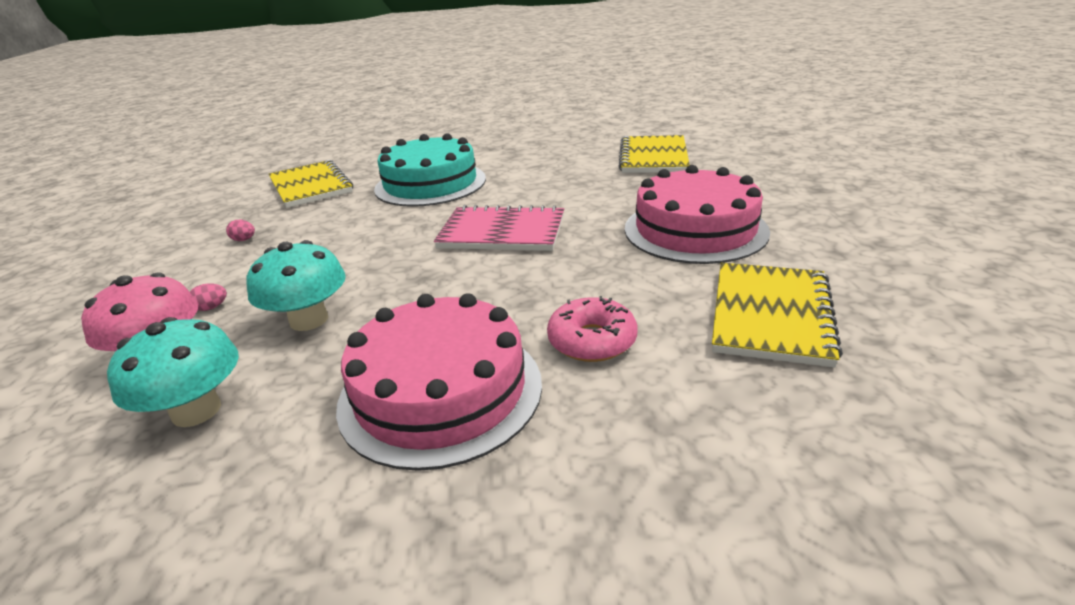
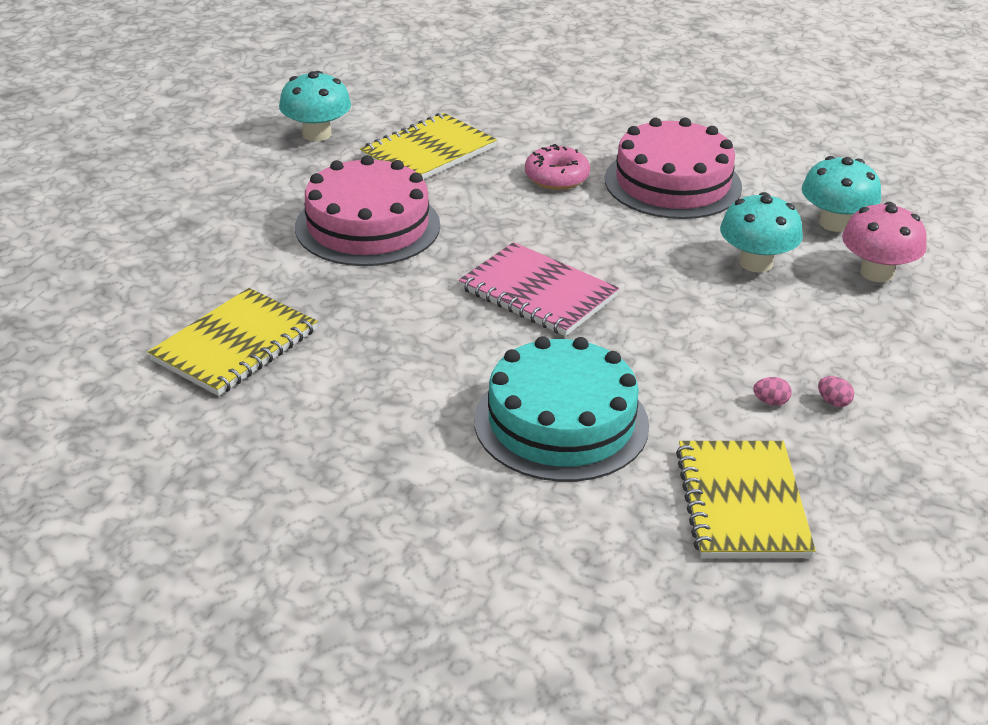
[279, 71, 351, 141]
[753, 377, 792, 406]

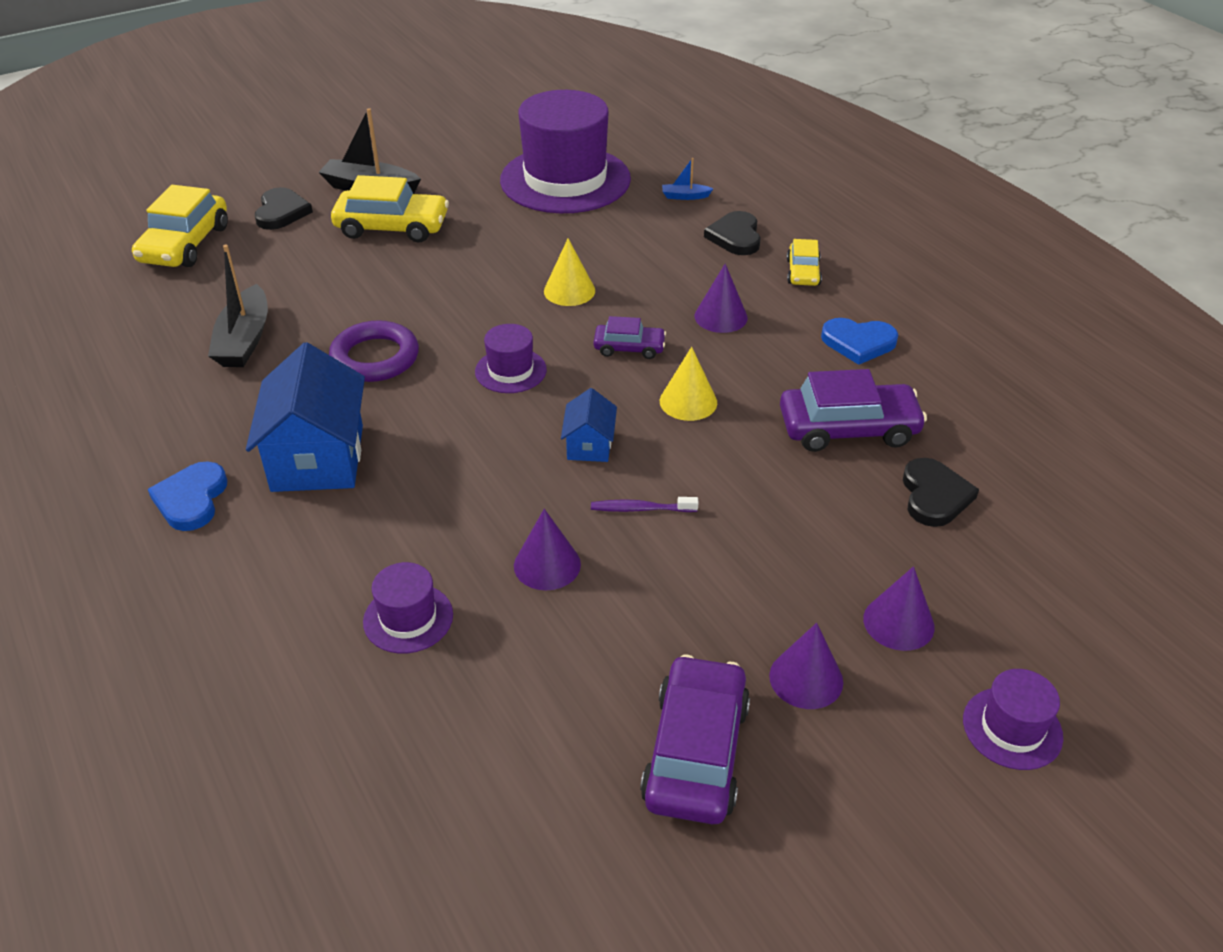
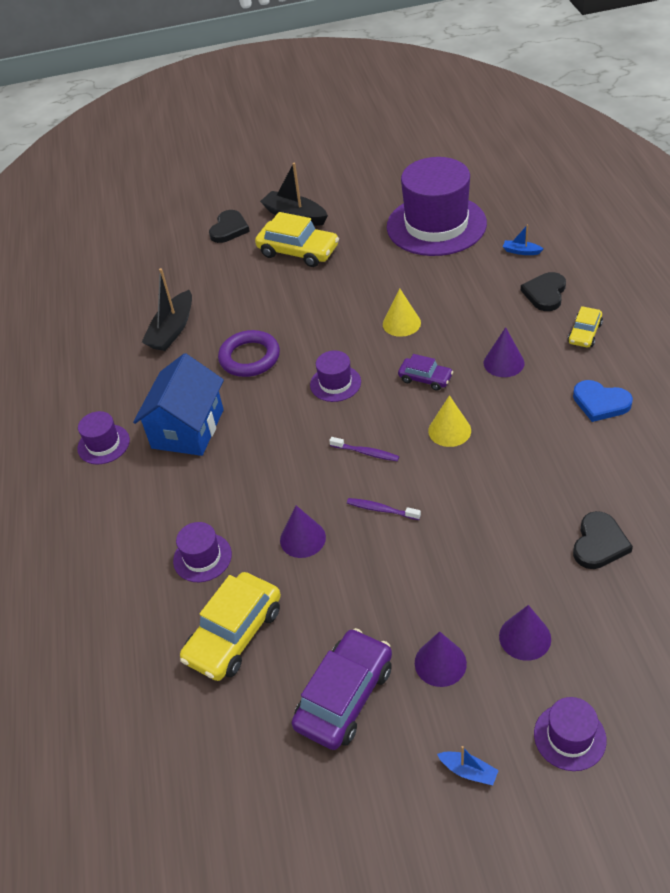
[77, 411, 130, 464]
[180, 572, 281, 681]
[329, 437, 399, 461]
[437, 746, 499, 785]
[780, 369, 927, 452] (first image)

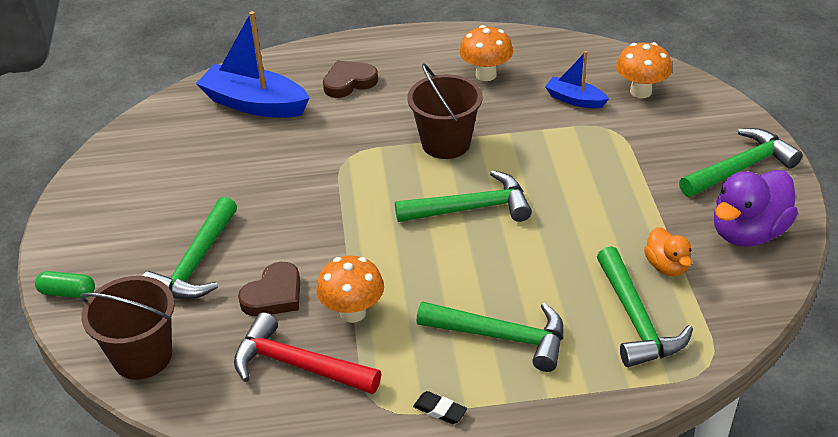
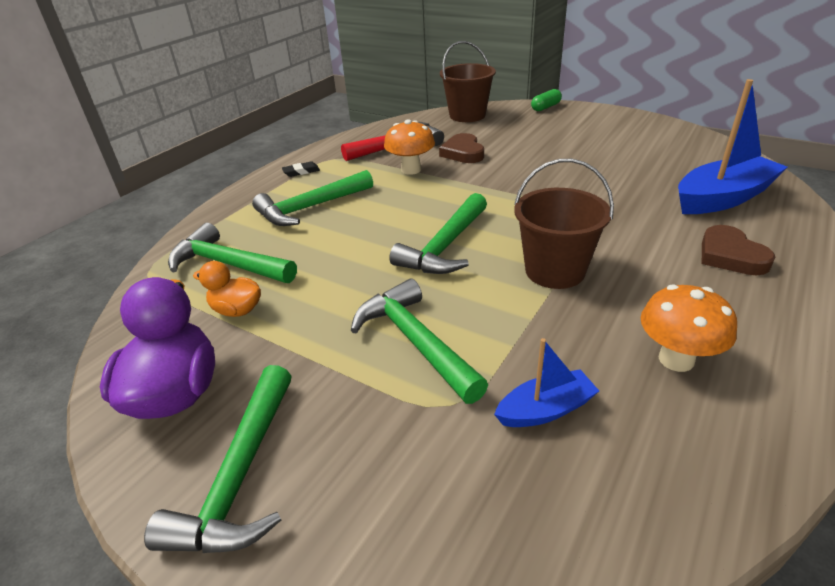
[351, 279, 488, 404]
[702, 225, 775, 275]
[616, 42, 672, 98] (first image)

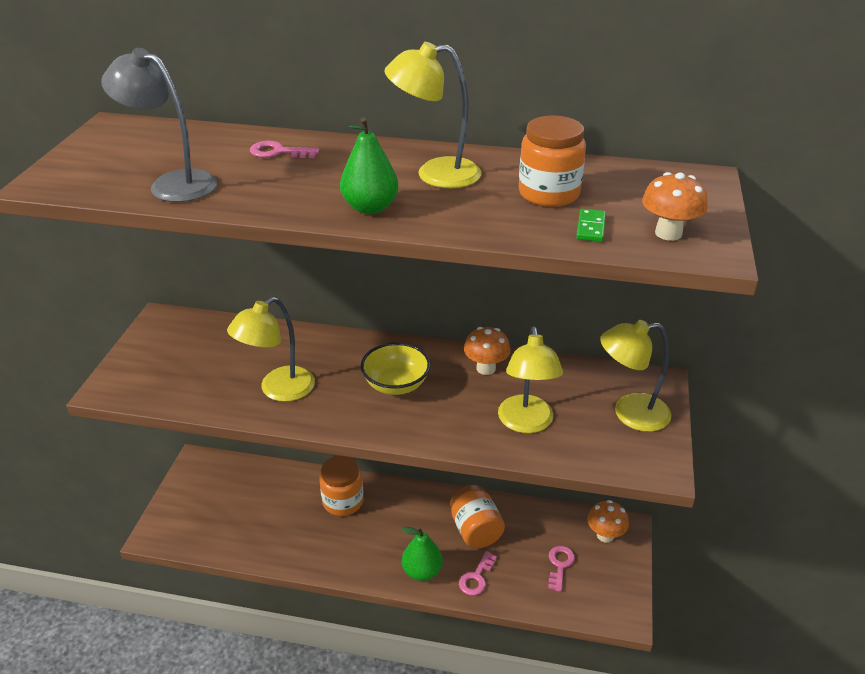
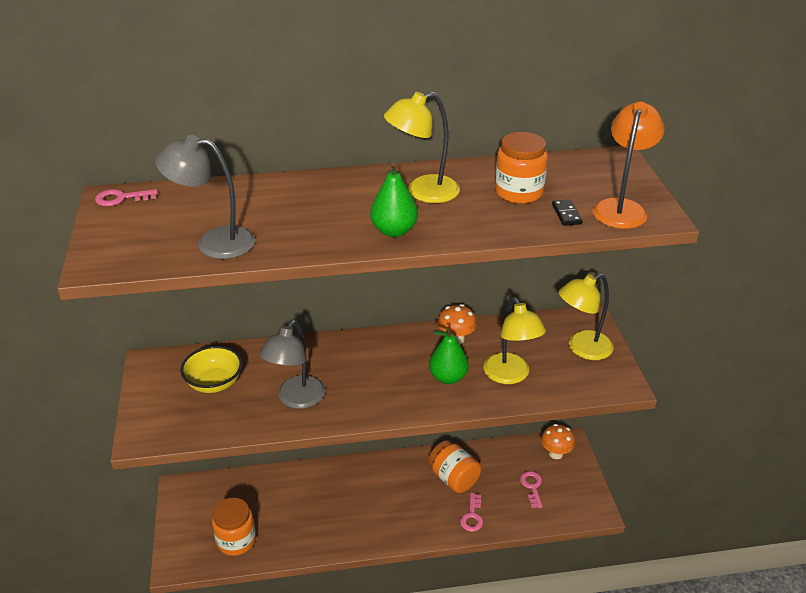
[95, 189, 158, 206]
[180, 346, 242, 393]
[212, 498, 256, 556]
[259, 320, 325, 409]
[429, 327, 469, 384]
[552, 199, 583, 226]
[592, 102, 665, 229]

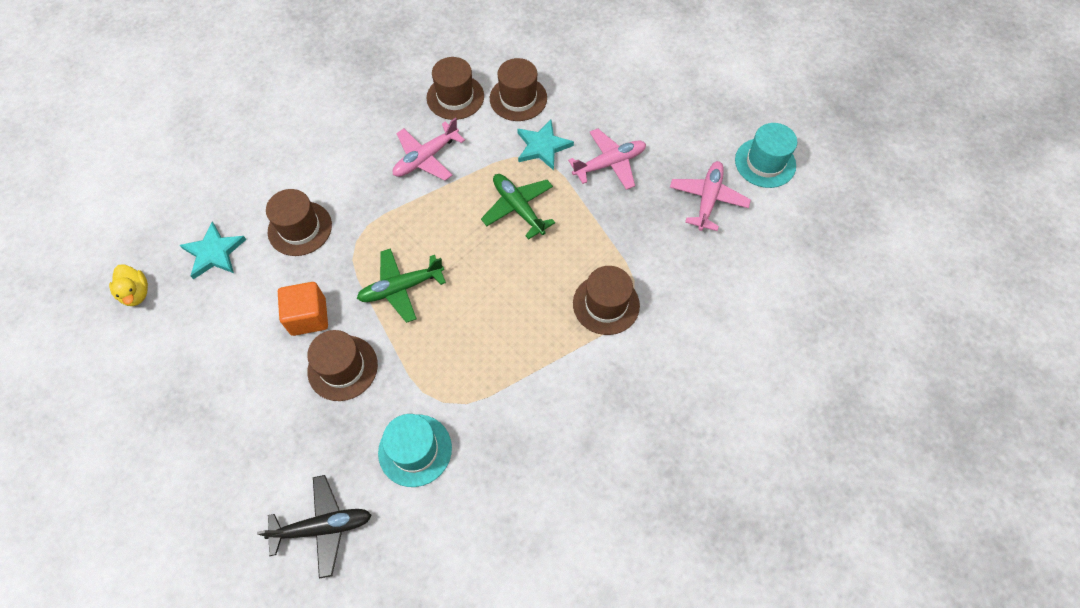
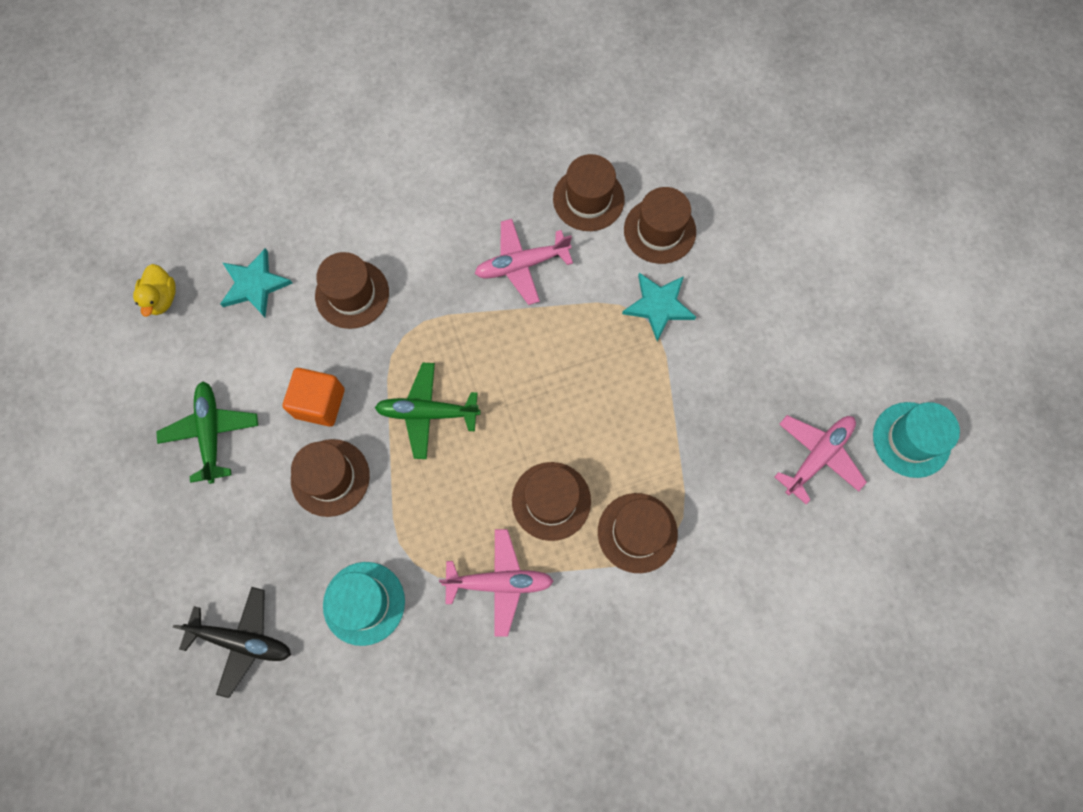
[156, 381, 258, 484]
[439, 529, 554, 637]
[512, 462, 591, 541]

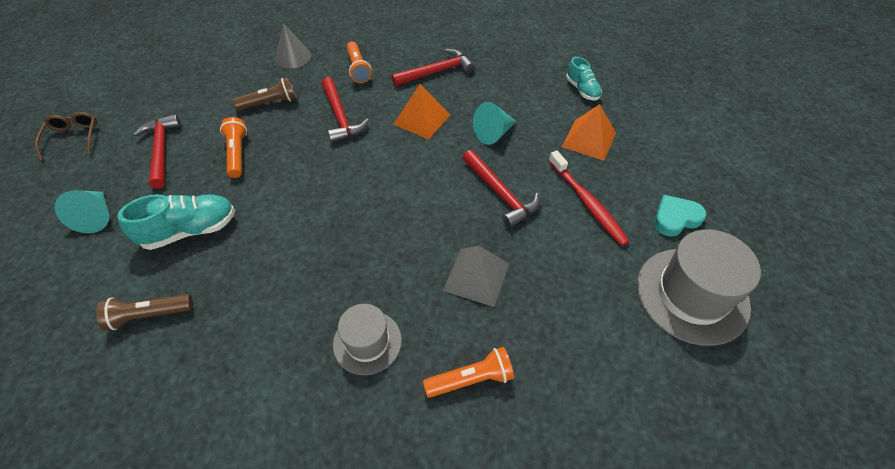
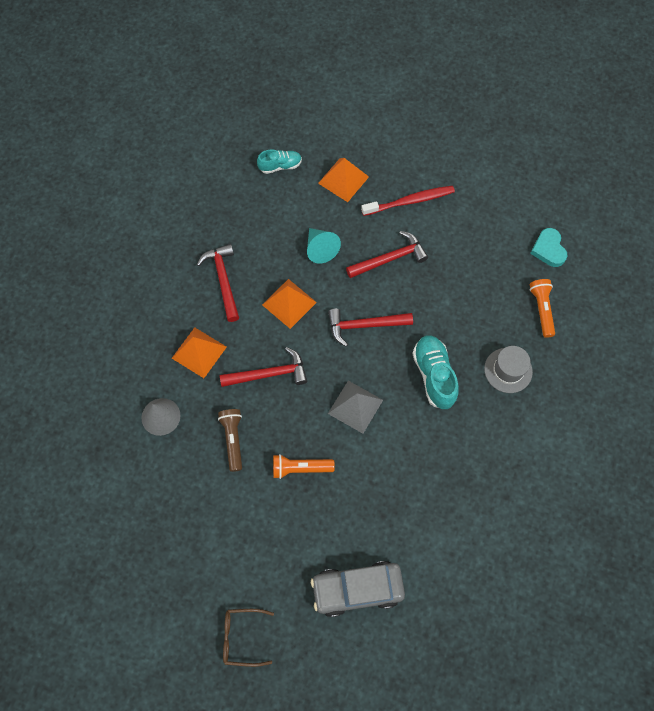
[172, 327, 227, 378]
[311, 561, 405, 617]
[328, 309, 413, 346]
[328, 381, 383, 434]
[412, 335, 459, 409]
[530, 228, 567, 267]
[96, 294, 193, 330] (first image)
[637, 229, 761, 346] (first image)

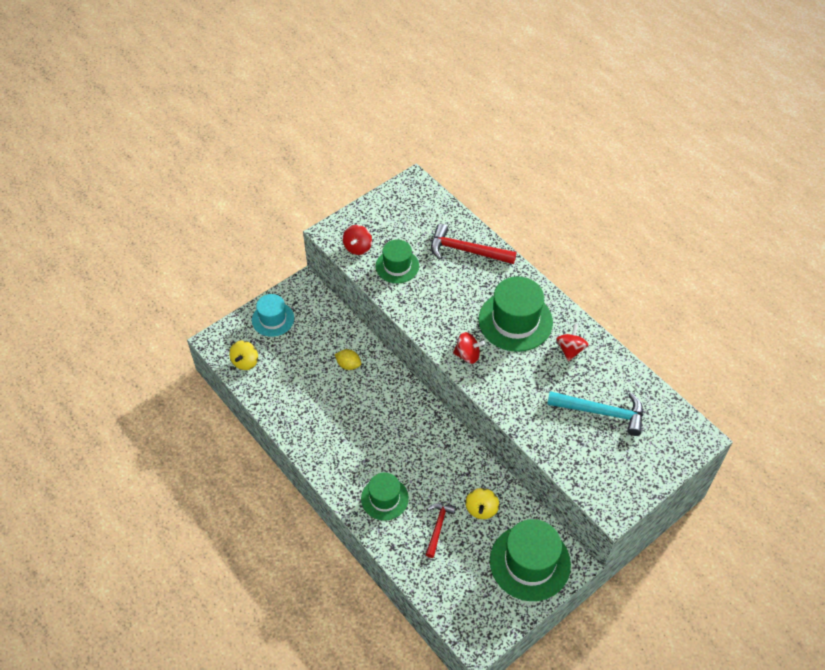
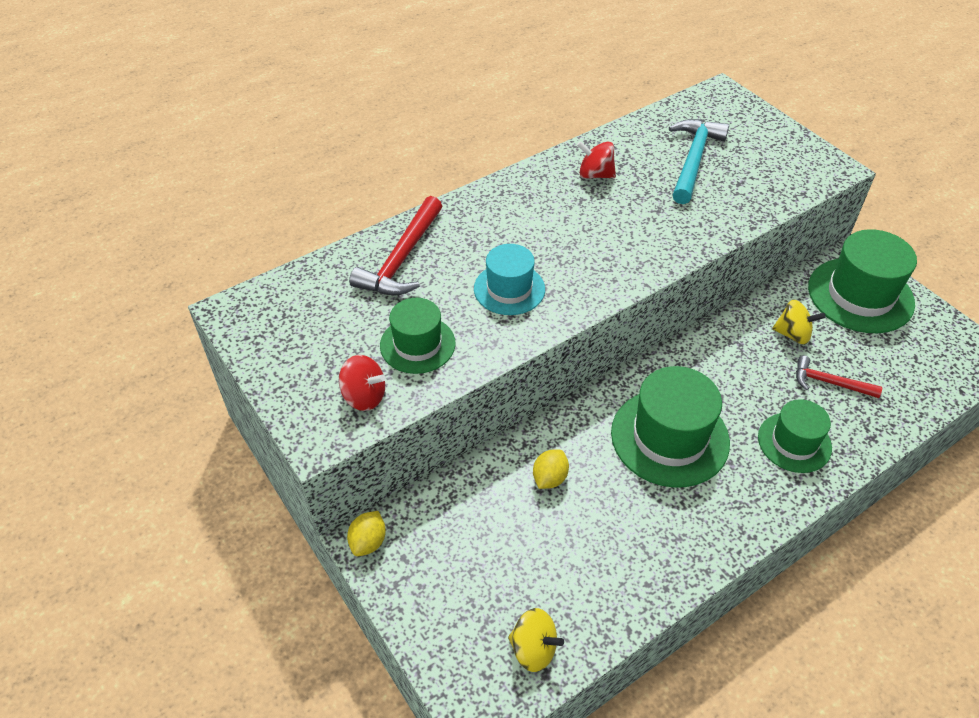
[347, 511, 386, 556]
[474, 244, 545, 315]
[611, 366, 730, 488]
[453, 332, 485, 364] (first image)

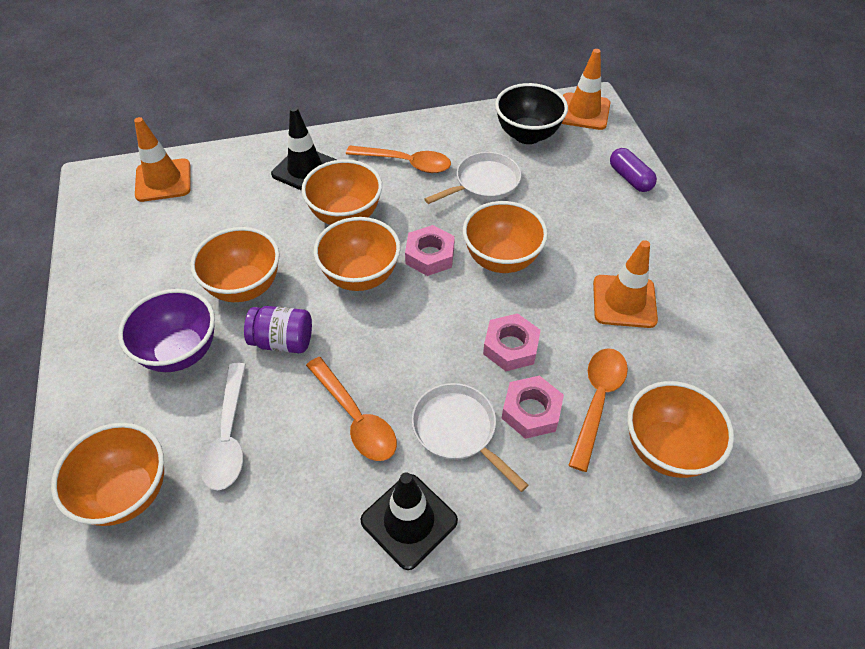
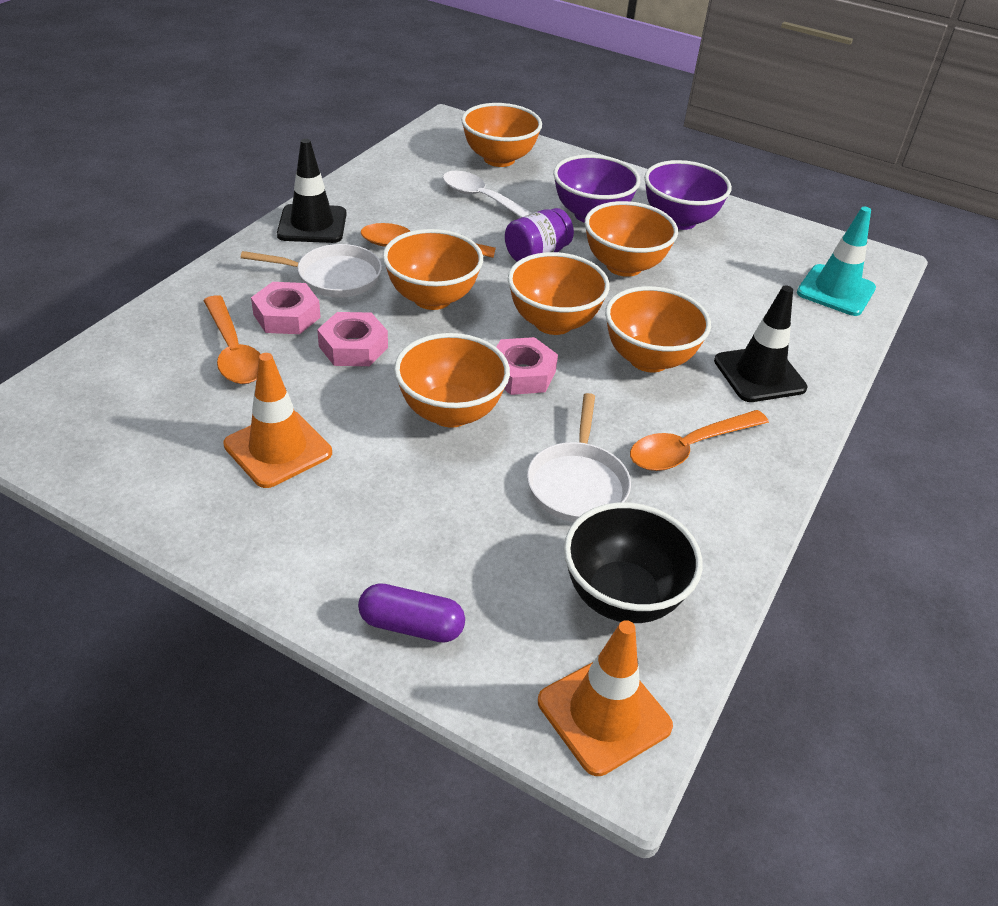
[383, 229, 483, 310]
[644, 160, 732, 230]
[797, 207, 876, 316]

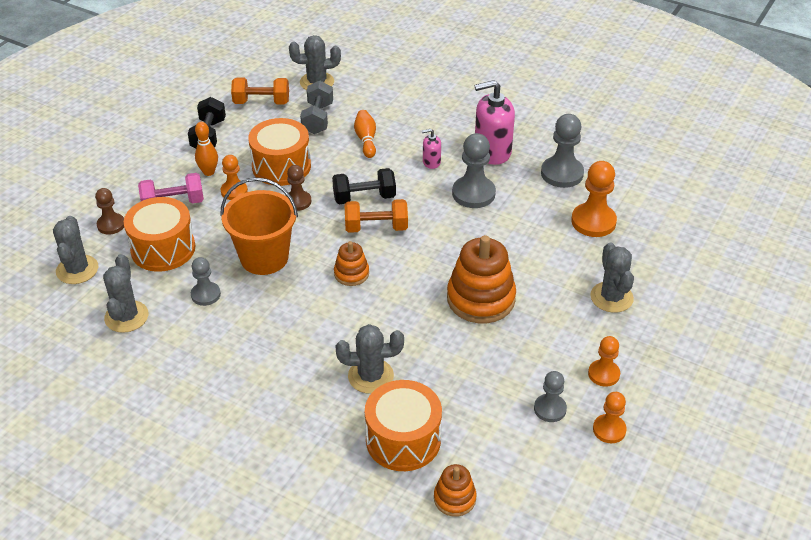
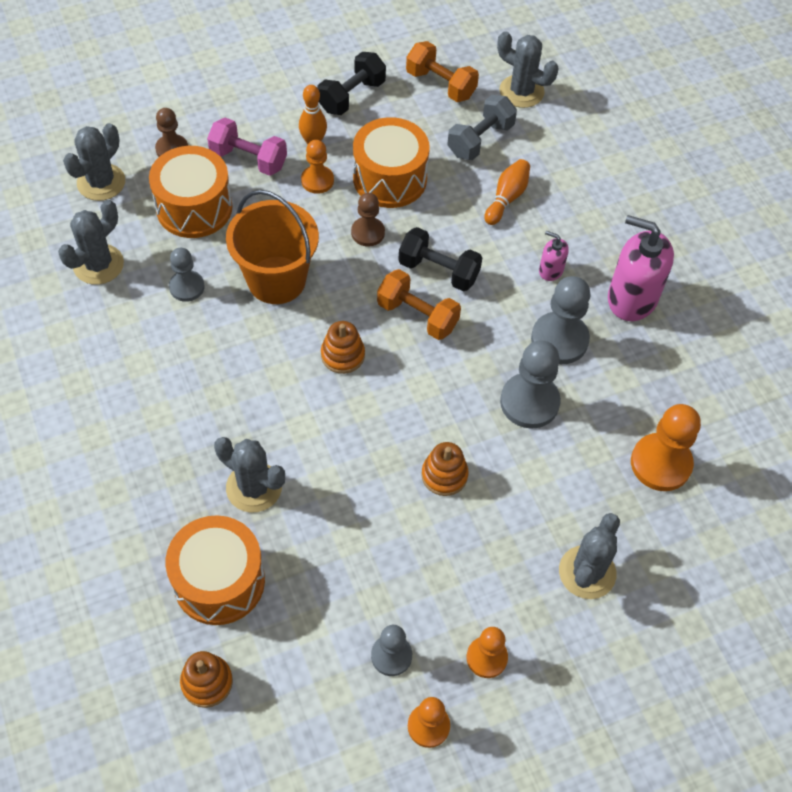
[421, 442, 469, 496]
[500, 340, 561, 429]

